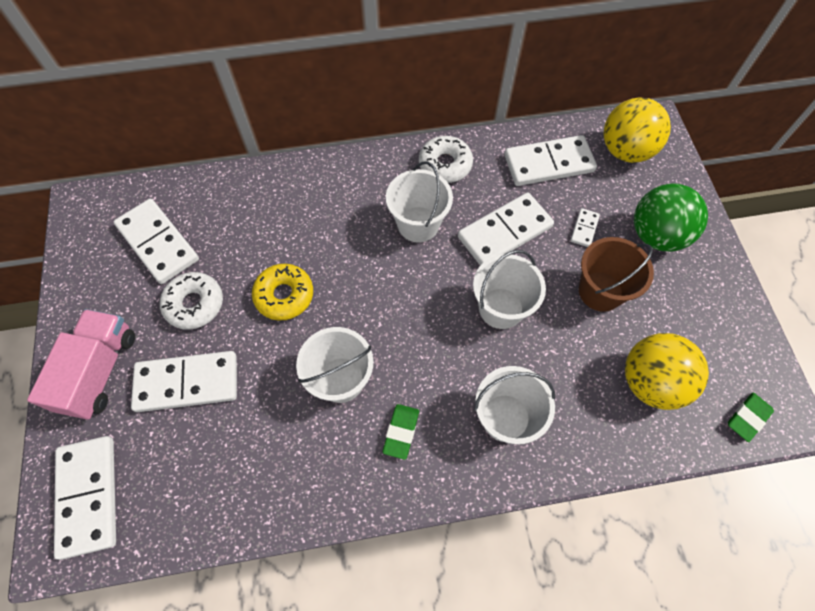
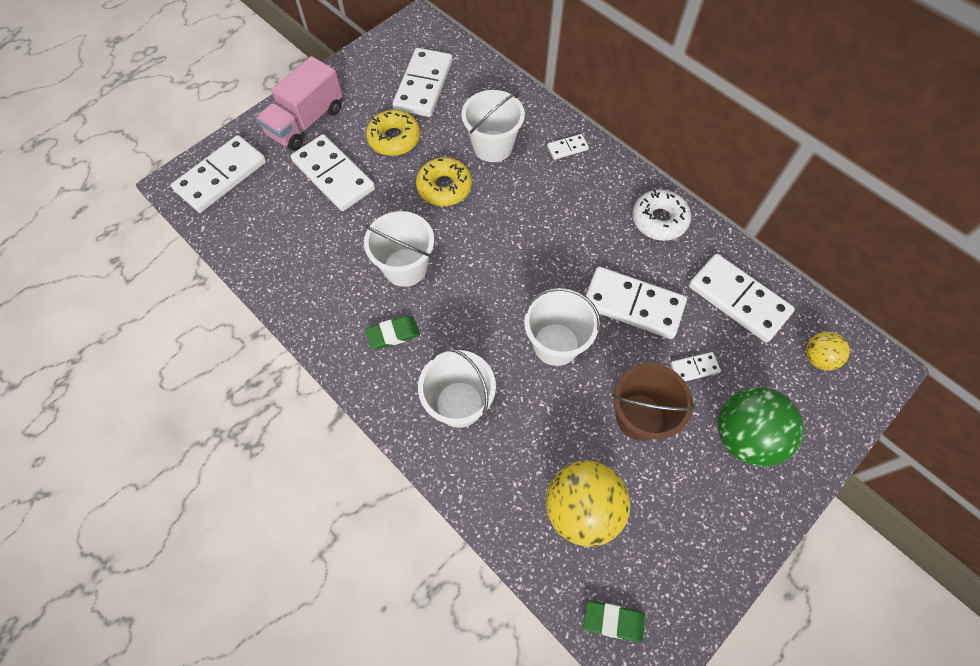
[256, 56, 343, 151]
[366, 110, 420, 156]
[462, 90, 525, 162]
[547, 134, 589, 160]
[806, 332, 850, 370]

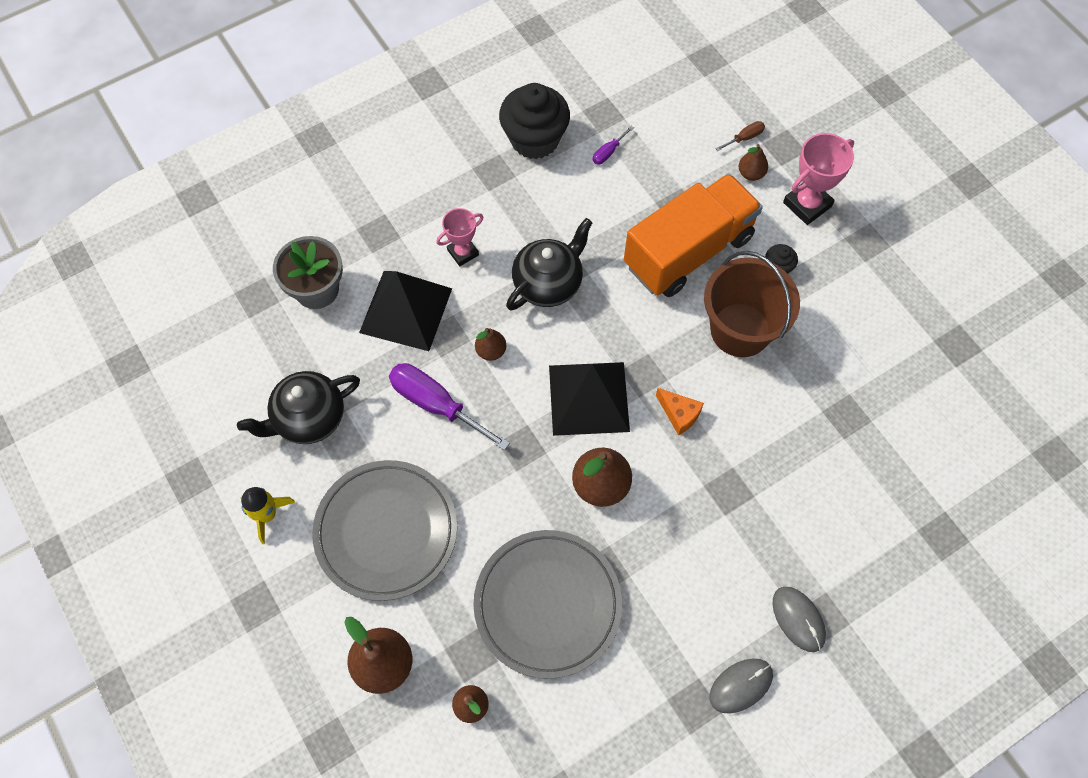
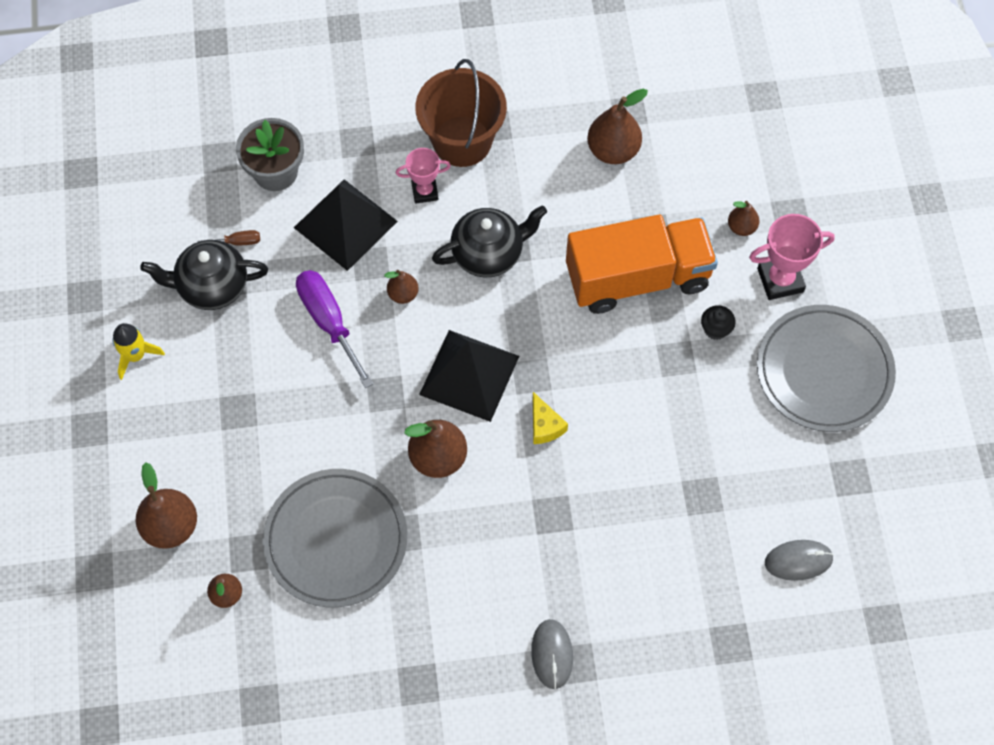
[198, 230, 260, 246]
[415, 59, 507, 167]
[533, 392, 568, 444]
[587, 89, 648, 164]
[757, 305, 896, 432]
[765, 540, 834, 581]
[499, 83, 570, 159] (first image)

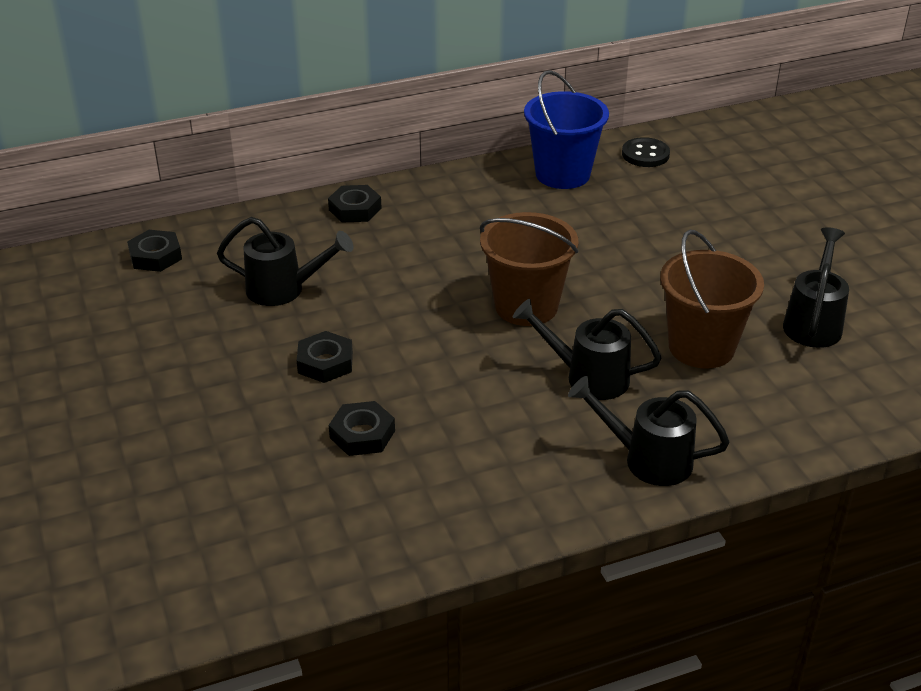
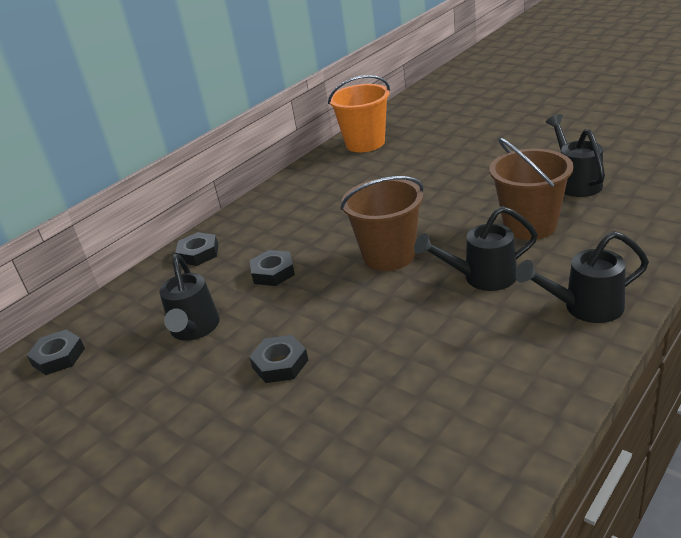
[159, 254, 220, 341]
[250, 250, 295, 286]
[328, 75, 390, 152]
[524, 70, 609, 189] (first image)

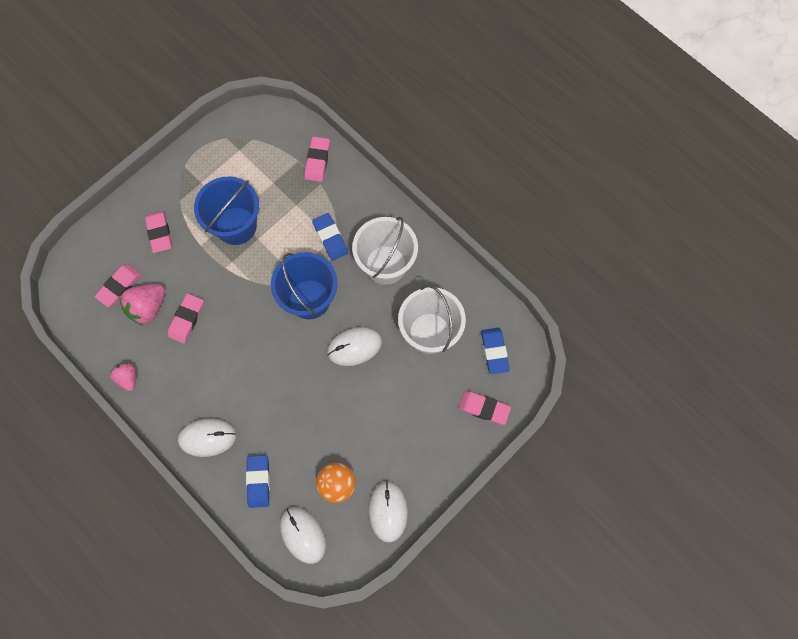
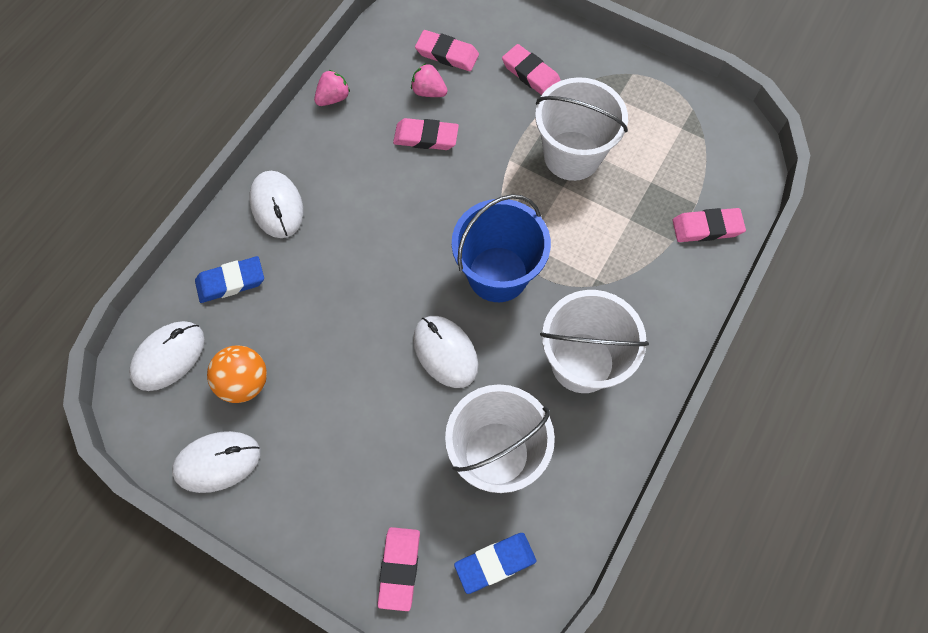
[411, 63, 448, 97]
[502, 44, 561, 95]
[535, 77, 628, 181]
[312, 213, 348, 261] (first image)

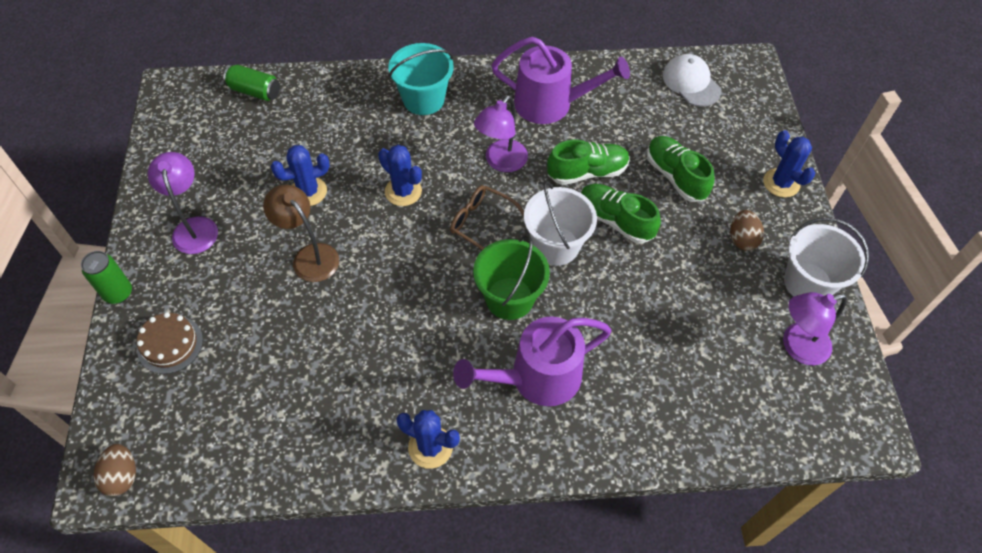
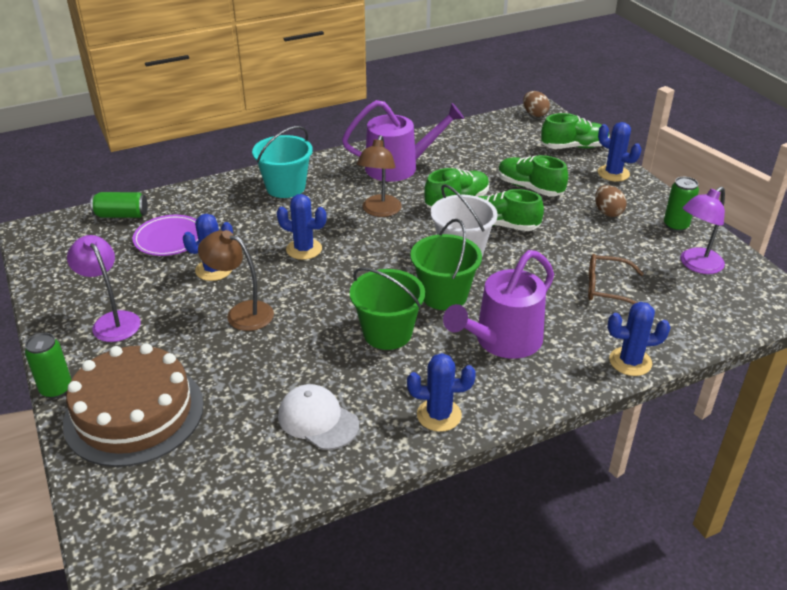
[63, 343, 204, 467]
[133, 215, 198, 256]
[278, 384, 359, 450]
[350, 267, 425, 350]
[357, 135, 402, 217]
[523, 91, 550, 117]
[541, 113, 610, 149]
[588, 254, 644, 304]
[607, 302, 671, 376]
[664, 177, 699, 232]

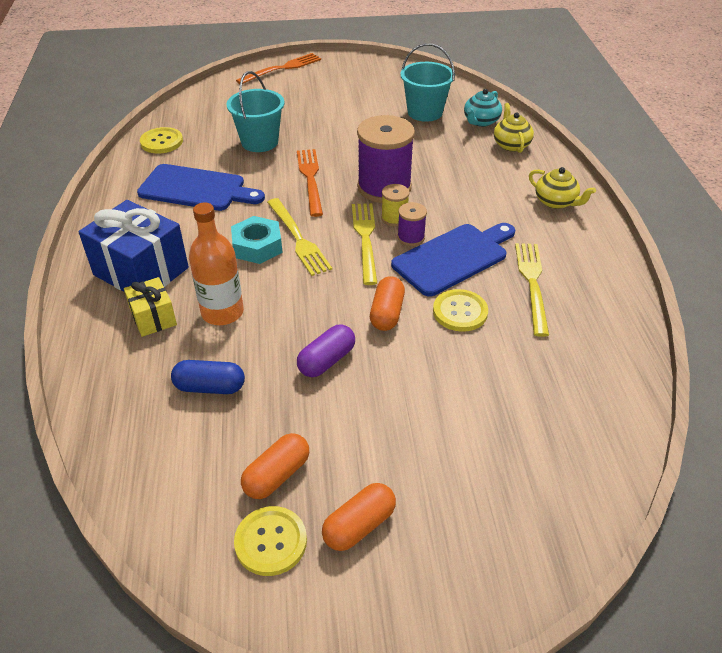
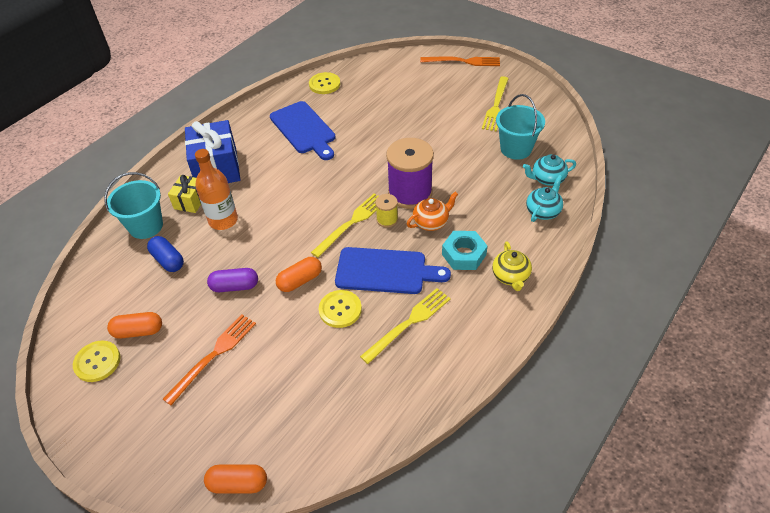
[104, 172, 163, 239]
[163, 314, 256, 405]
[204, 464, 267, 493]
[407, 191, 458, 231]
[442, 231, 488, 270]
[482, 76, 509, 131]
[526, 175, 563, 222]
[397, 202, 427, 246] (first image)

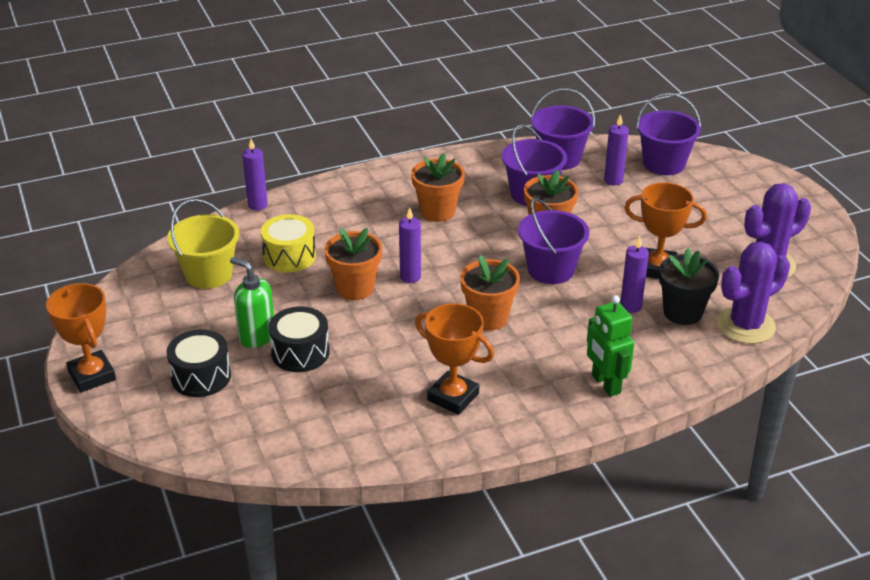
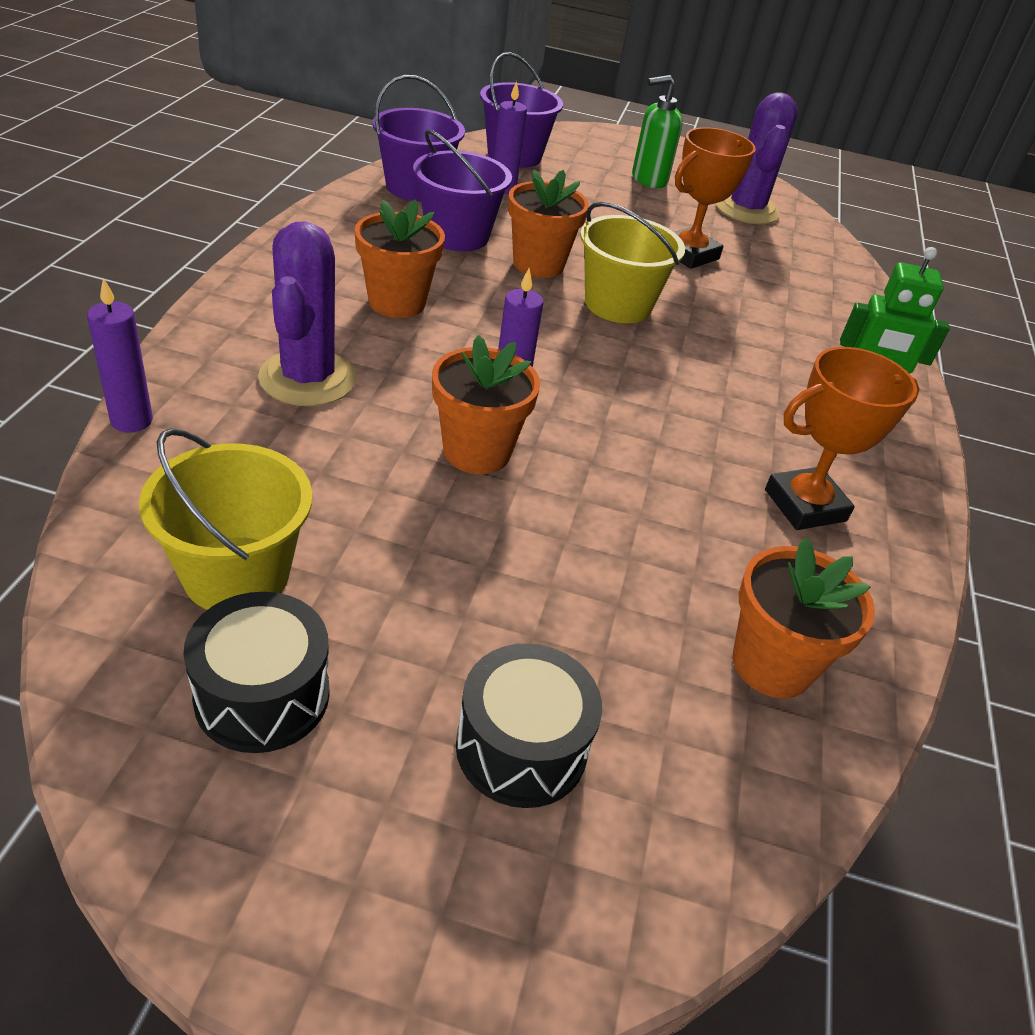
[183, 592, 330, 753]
[258, 221, 356, 406]
[580, 202, 685, 323]
[632, 75, 683, 188]
[733, 538, 875, 698]
[46, 283, 116, 392] (first image)
[260, 214, 316, 272] (first image)
[620, 236, 649, 313] (first image)
[659, 248, 719, 325] (first image)

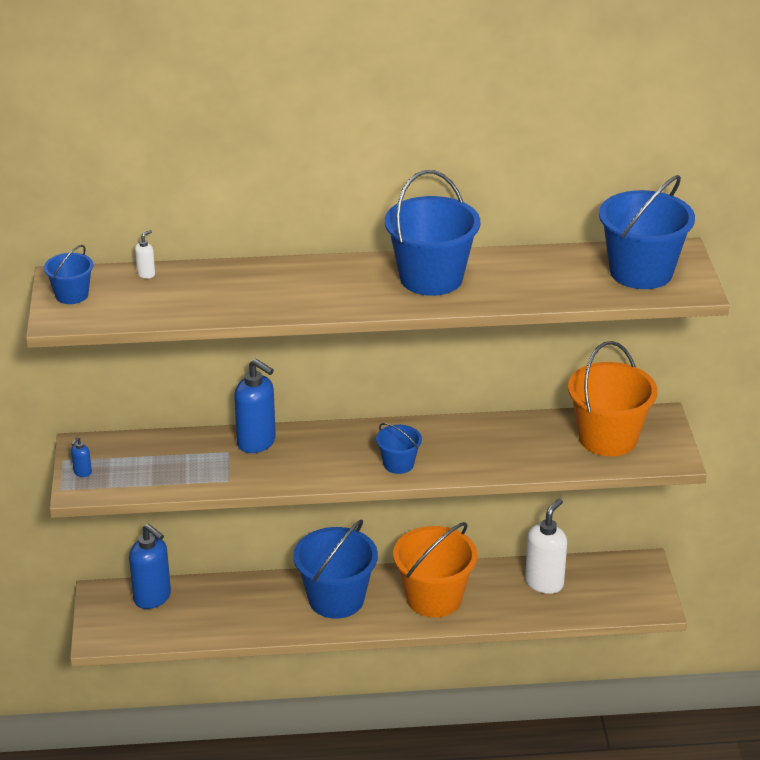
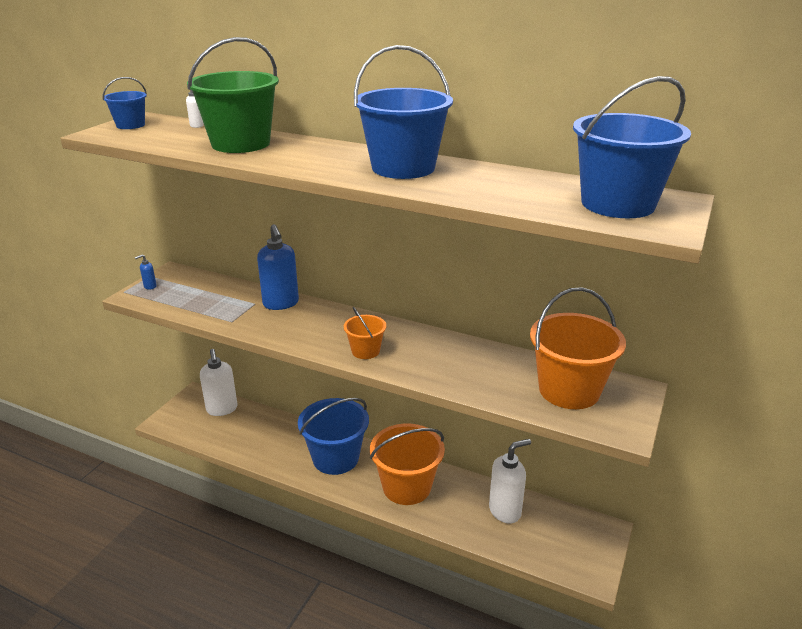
[187, 37, 279, 153]
[200, 349, 237, 416]
[344, 307, 386, 359]

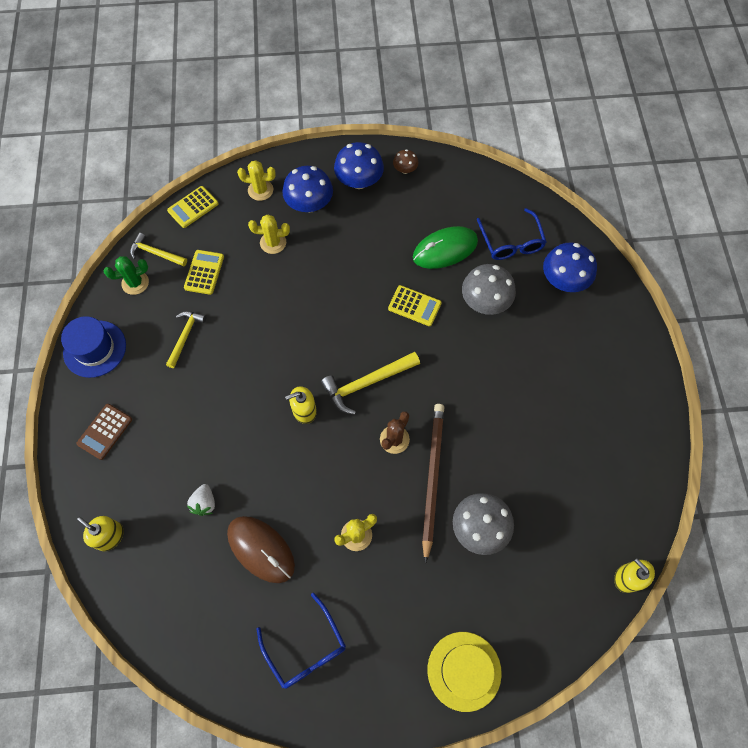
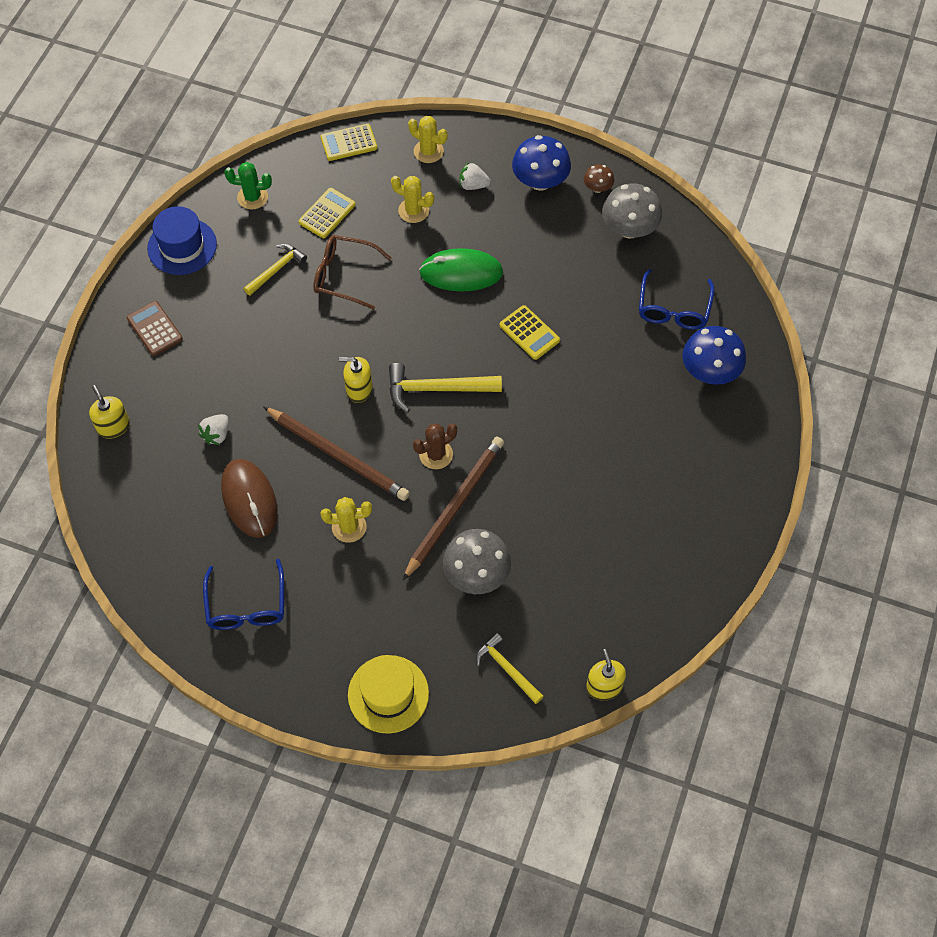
[127, 301, 183, 356]
[263, 406, 410, 501]
[313, 235, 392, 310]
[419, 248, 503, 292]
[460, 162, 491, 190]
[476, 633, 544, 704]
[602, 183, 662, 238]

